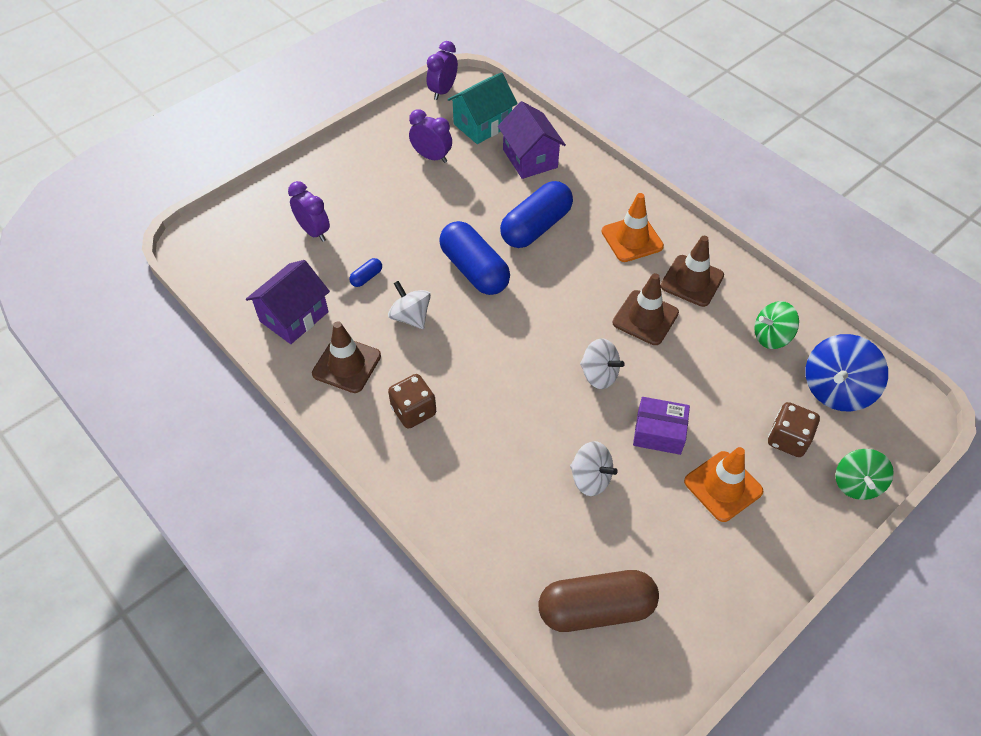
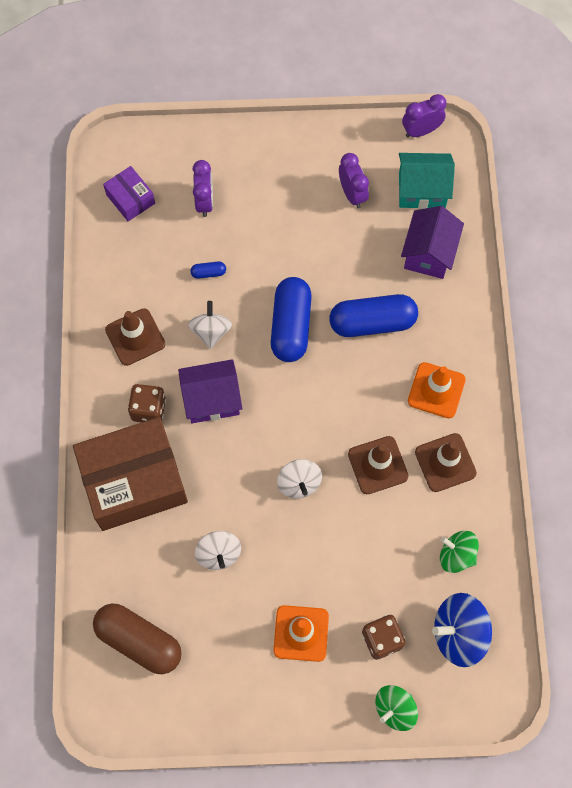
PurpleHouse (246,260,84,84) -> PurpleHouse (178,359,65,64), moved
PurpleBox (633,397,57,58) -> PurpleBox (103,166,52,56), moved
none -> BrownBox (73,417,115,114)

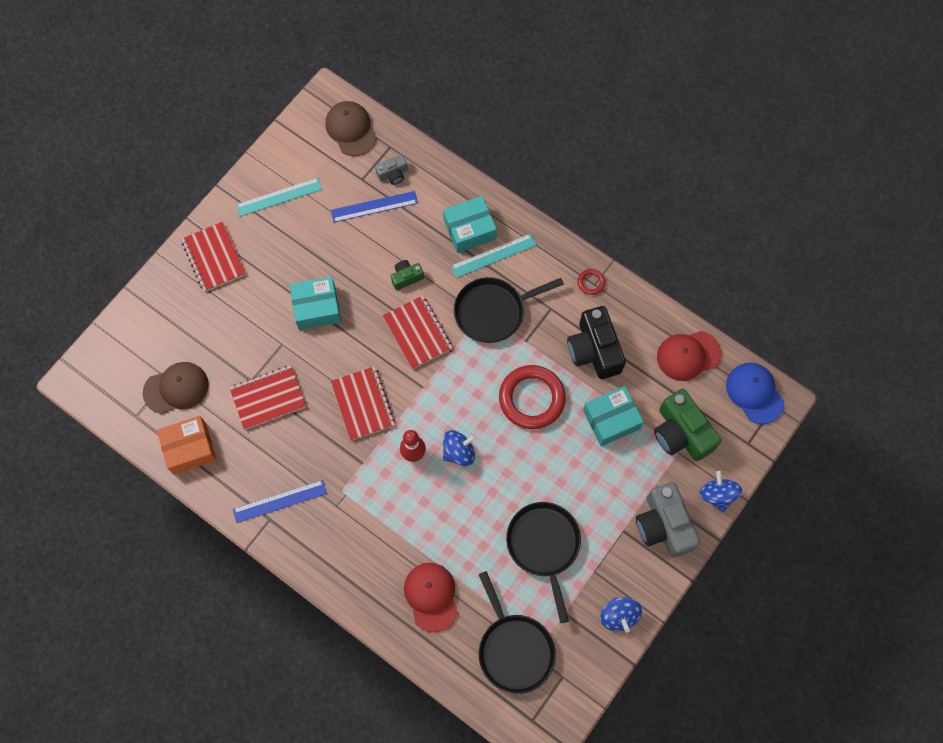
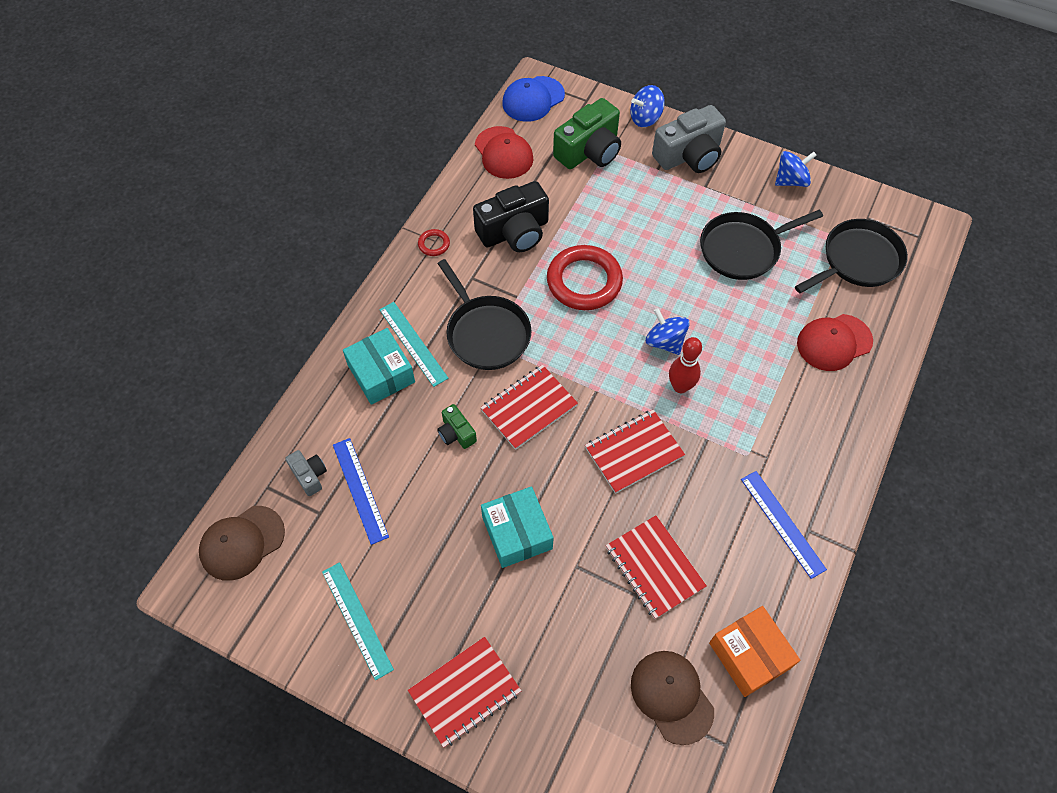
TurquoiseBox (583,386,61,60) -> none

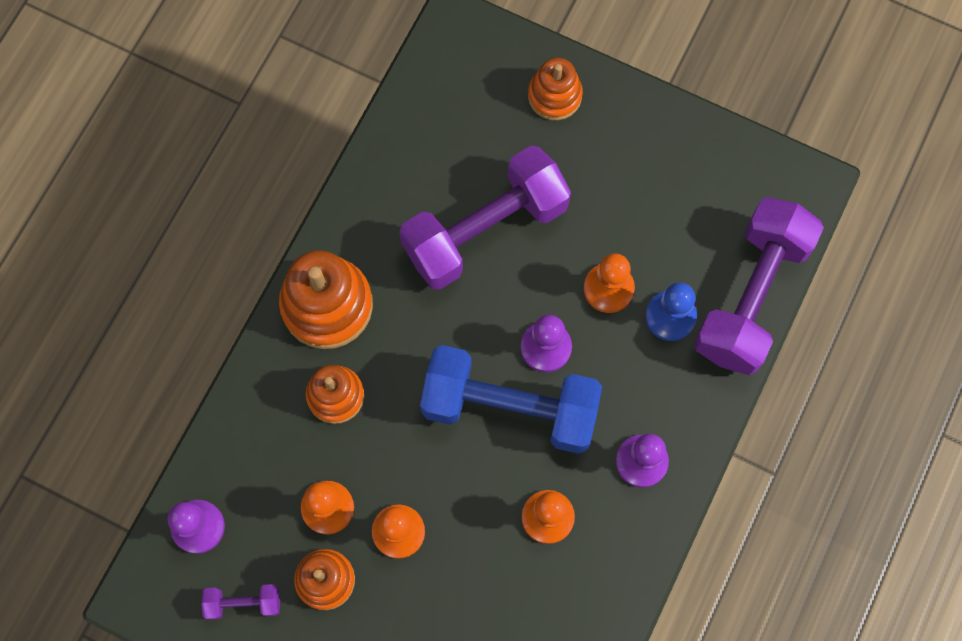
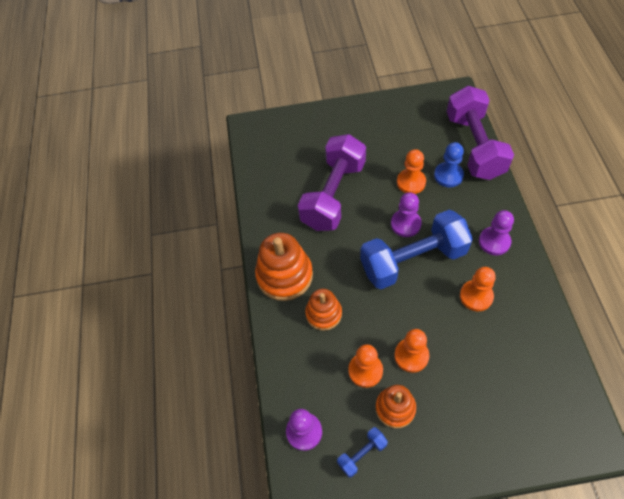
PurpleDumbbell (201,584,79,36) -> BlueDumbbell (337,427,51,51)
OrangeStackingToy (528,58,55,62) -> none

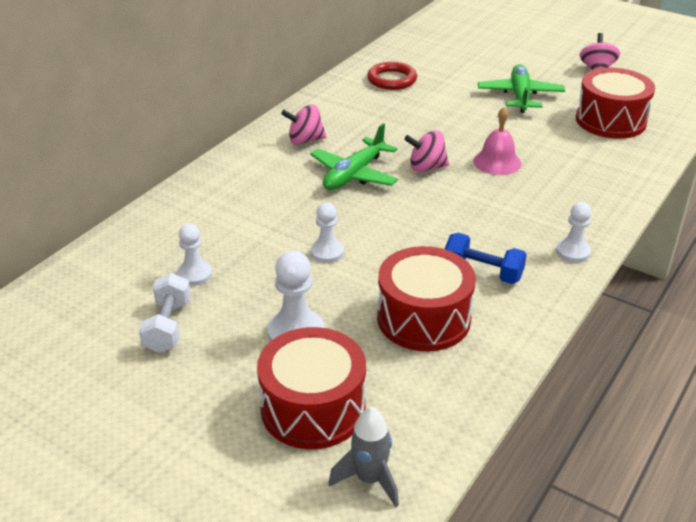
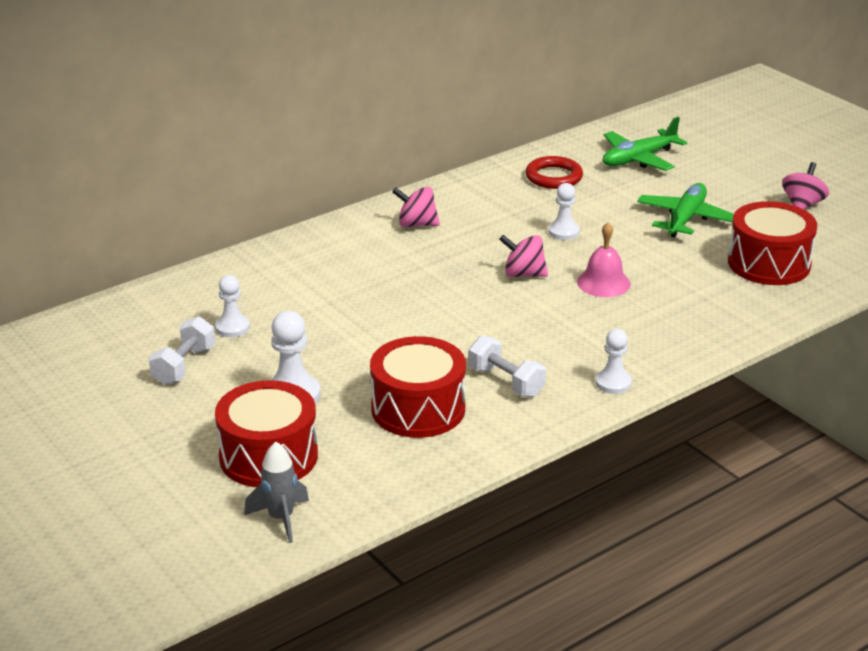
GreenPlane (310,123,88,67) -> GreenPlane (603,117,84,54), moved
WhitePawn (310,202,34,61) -> WhitePawn (548,183,32,57), moved
BlueDumbbell (445,233,82,51) -> WhiteDumbbell (468,336,78,61)

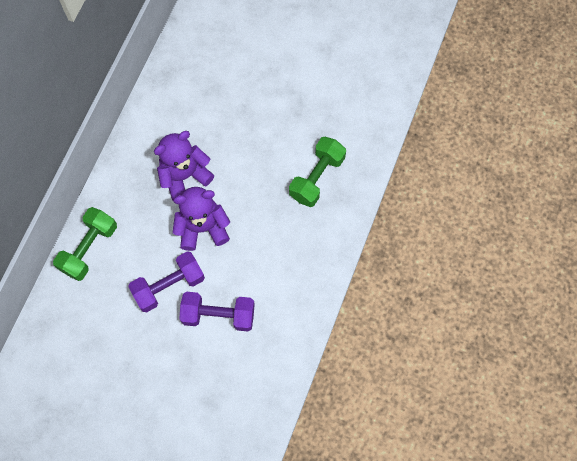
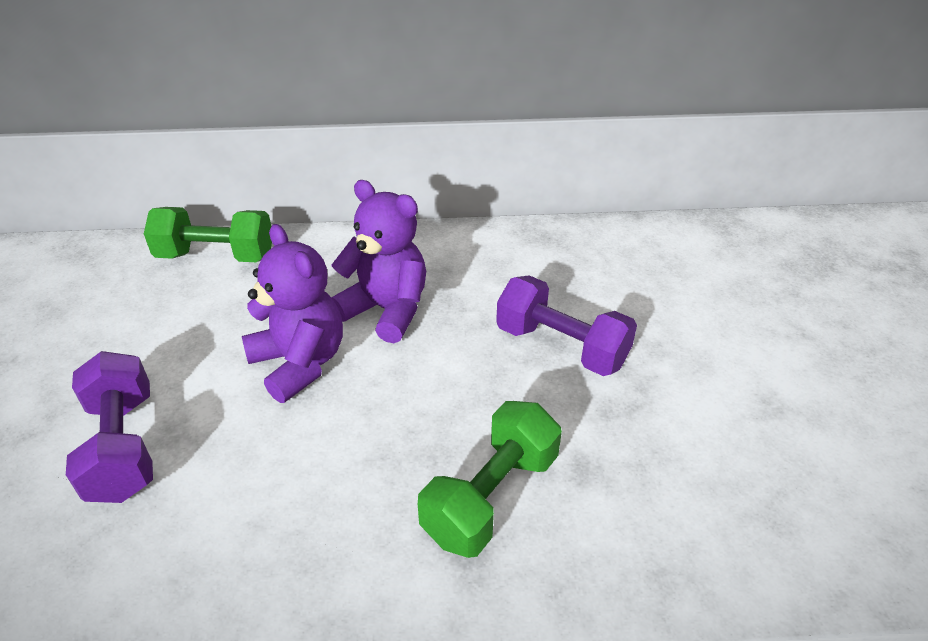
PurpleDumbbell (128,252,77,60) -> PurpleDumbbell (496,275,141,101), moved
GreenDumbbell (289,137,57,70) -> GreenDumbbell (418,401,144,157), 60 degrees counterclockwise

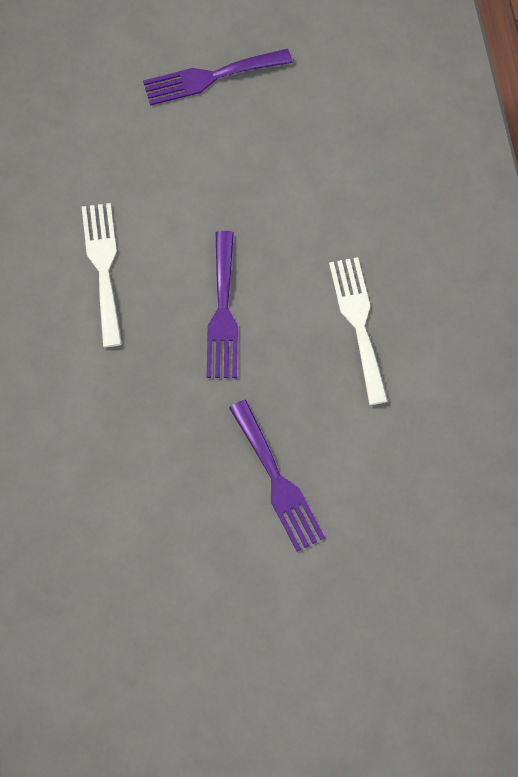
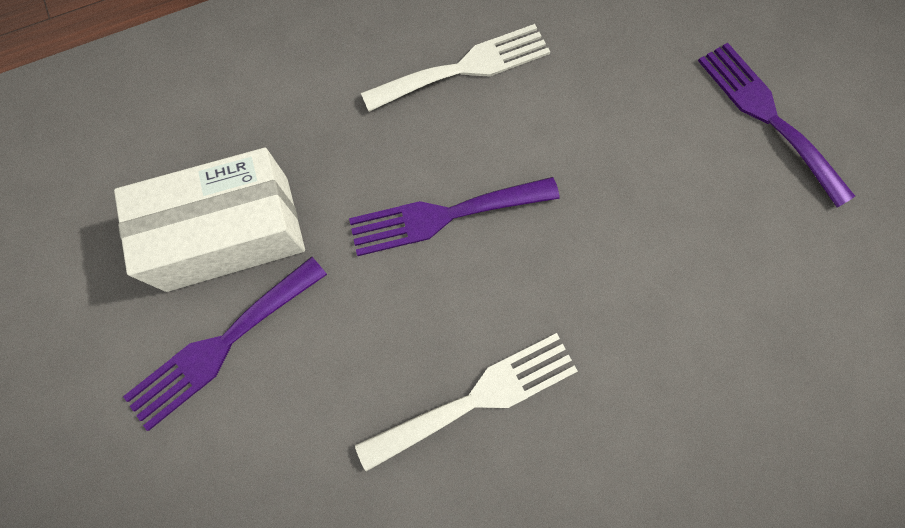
none -> WhiteBox (114,148,191,144)

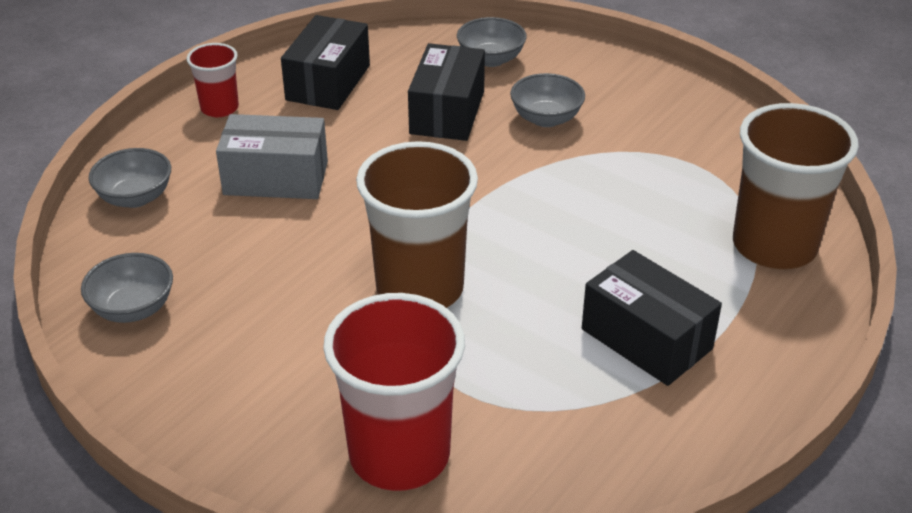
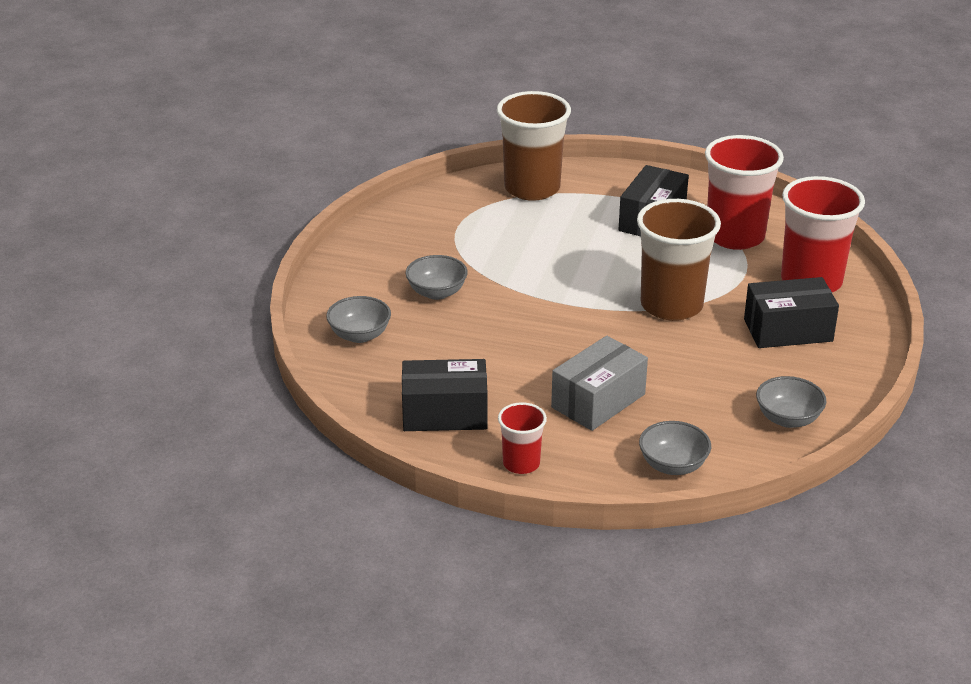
GreyBox (216,114,112,85) -> GreyBox (551,336,97,95), 60 degrees clockwise
BlackBox (408,43,77,98) -> BlackBox (744,277,95,71), moved
none -> RedCup (705,135,79,115)

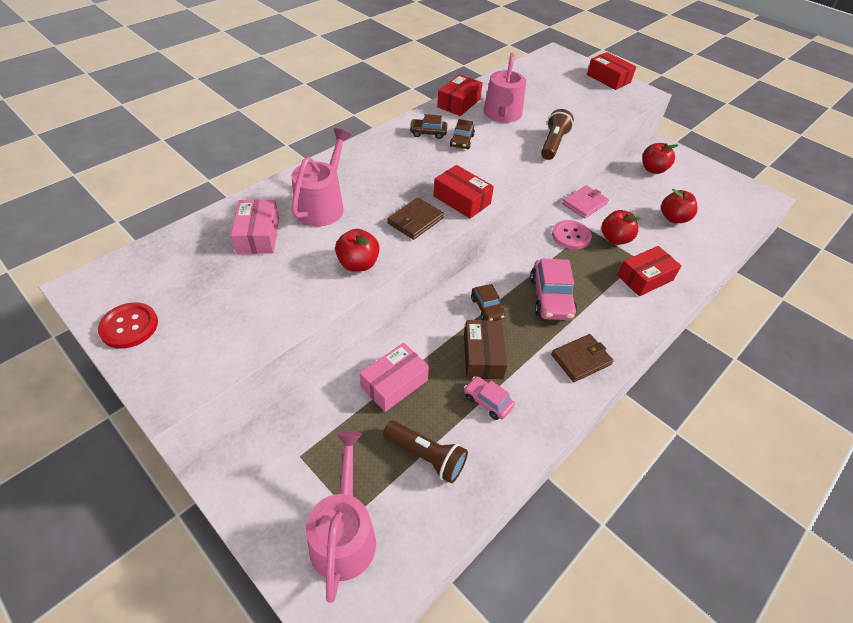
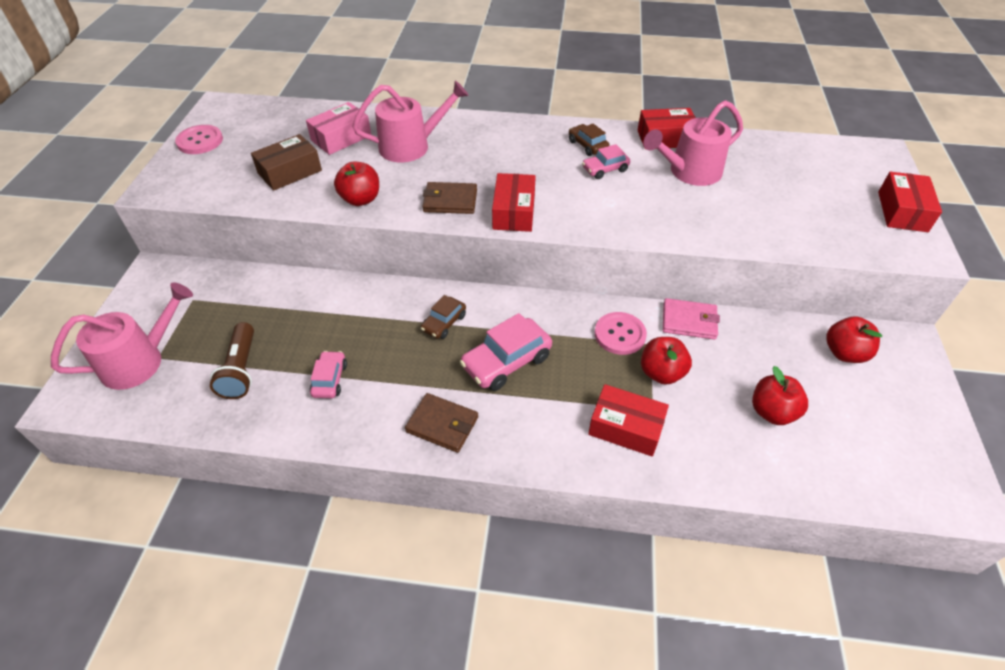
RedButton (98,302,60,47) -> PinkButton (175,125,48,29)
PinkBox (360,343,69,69) -> none
BrownCar (450,119,25,30) -> PinkCar (582,144,48,35)
BrownBox (464,320,44,59) -> BrownBox (251,134,71,57), moved
BrownFlashlight (541,109,33,51) -> none

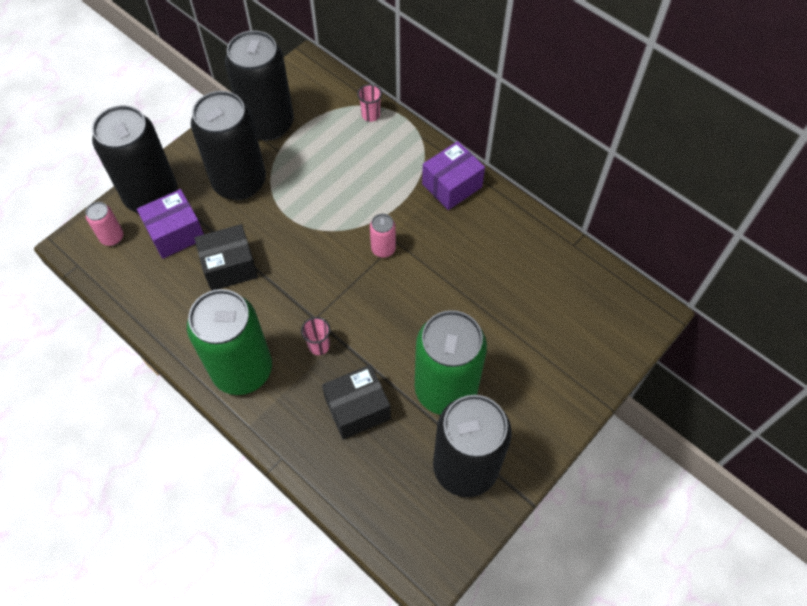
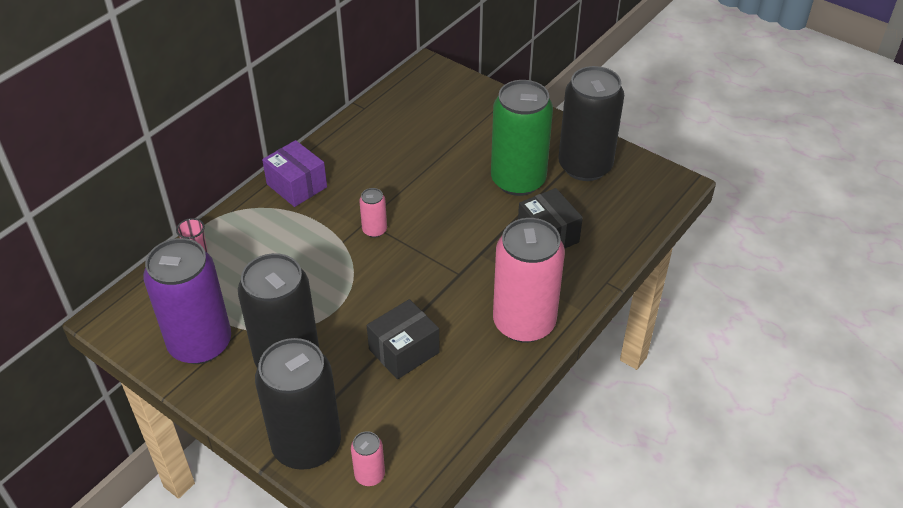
PurpleBox (137,189,67,70) -> none
GreenCan (187,289,85,106) -> PinkCan (493,218,72,125)
BlackBox (194,224,64,67) -> BlackBox (367,299,73,80), 75 degrees clockwise
BlackCan (225,30,69,110) -> PurpleCan (143,238,88,126)
PinkCup (301,317,29,38) -> none

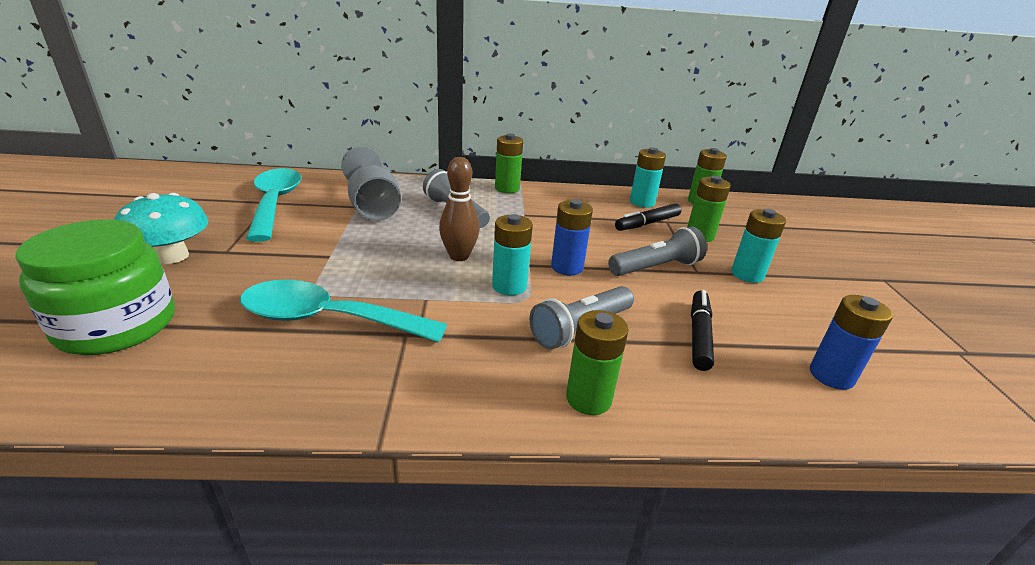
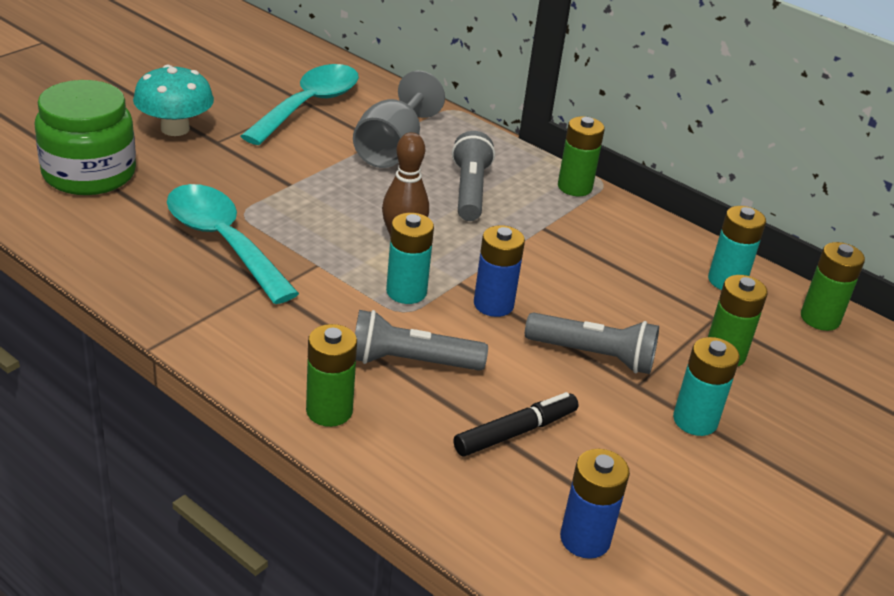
BlackMarker (615,203,67,28) -> none

